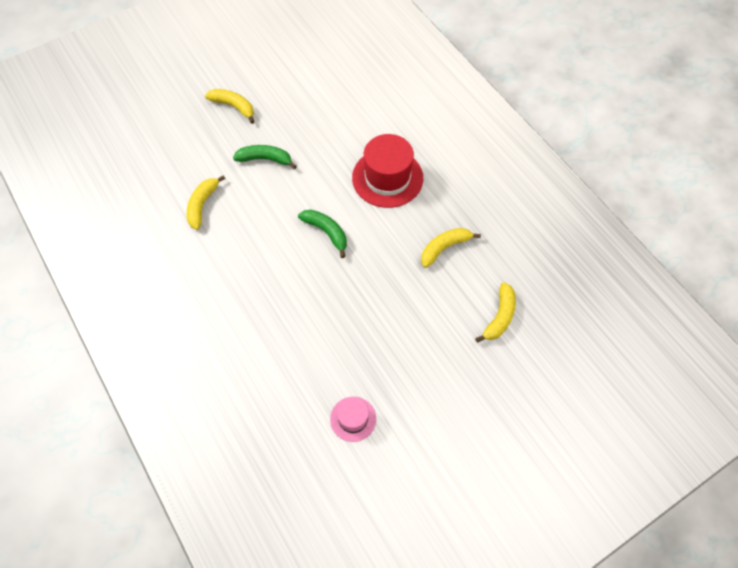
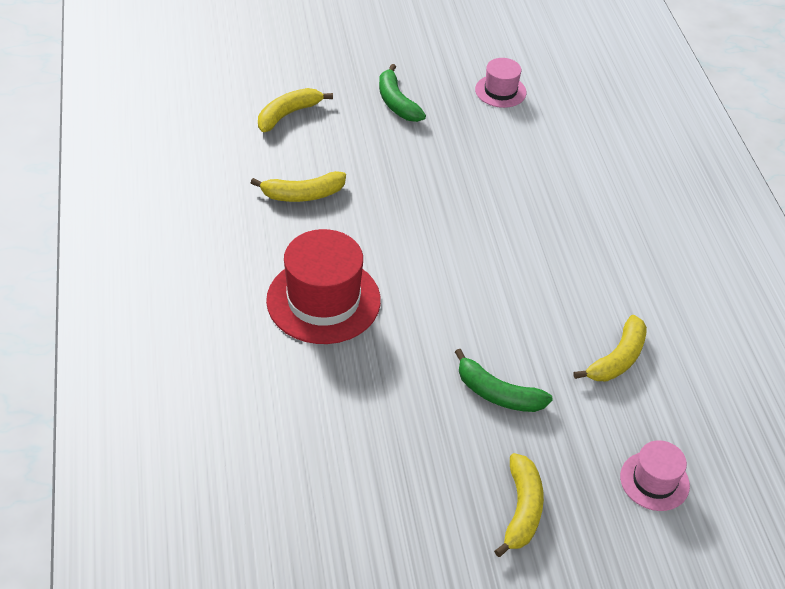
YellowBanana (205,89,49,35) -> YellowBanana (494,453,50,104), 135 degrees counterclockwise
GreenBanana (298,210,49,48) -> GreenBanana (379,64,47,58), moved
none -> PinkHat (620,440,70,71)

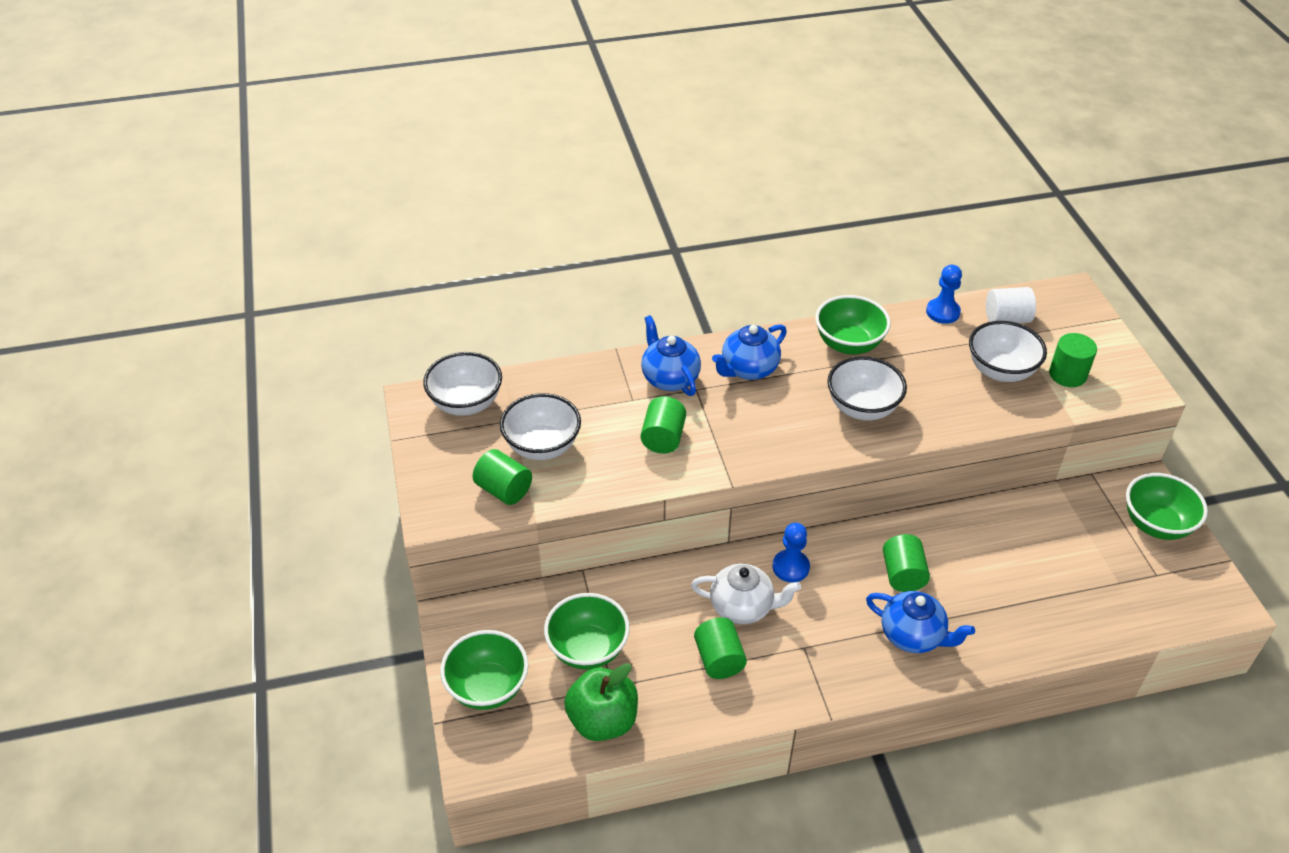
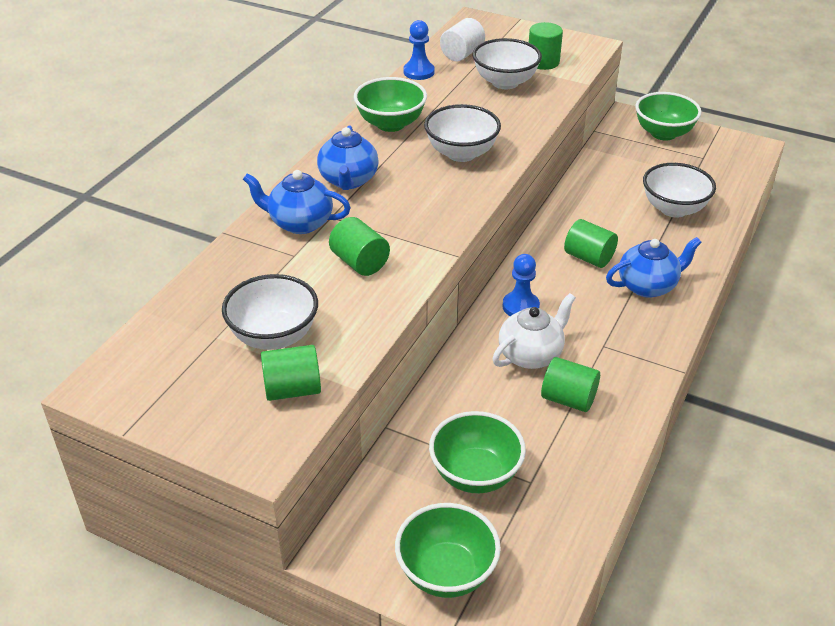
WhiteBowl (423,352,79,64) -> WhiteBowl (643,163,73,55), moved
GreenApple (564,663,74,78) -> none

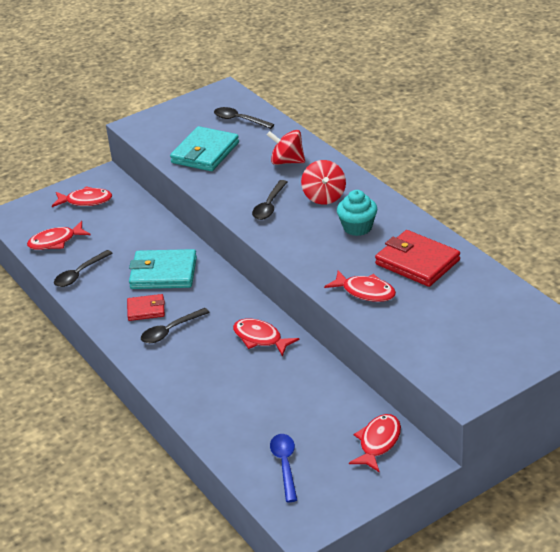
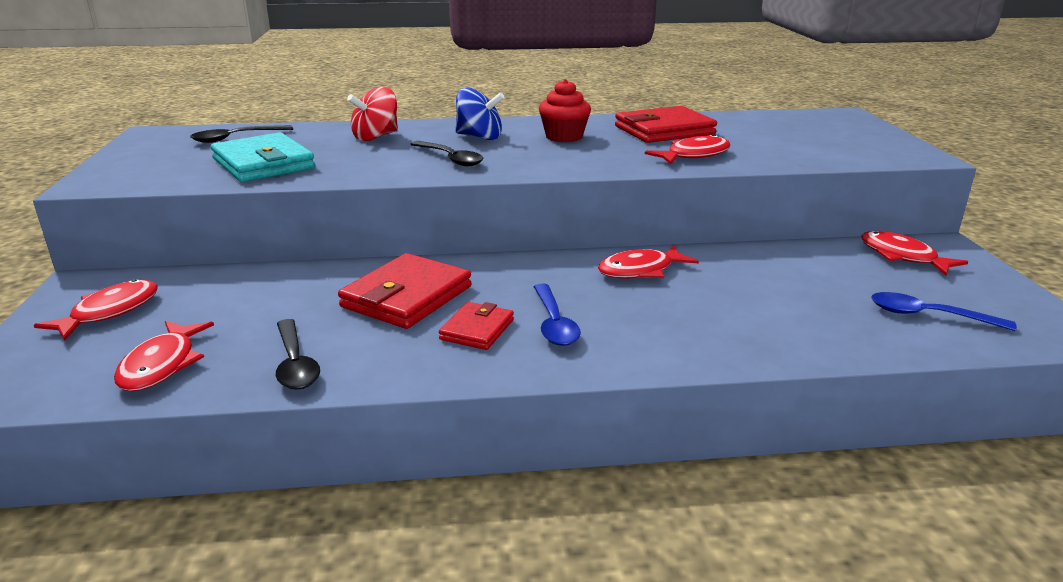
TurquoiseWallet (129,249,68,40) -> RedWallet (338,253,134,76)
BlackSpoon (141,308,69,35) -> BlueSpoon (534,283,47,63)
RedSpinningTop (301,160,45,45) -> BlueSpinningTop (456,88,49,52)
TurquoiseCupcake (337,190,40,46) -> RedCupcake (539,79,52,63)

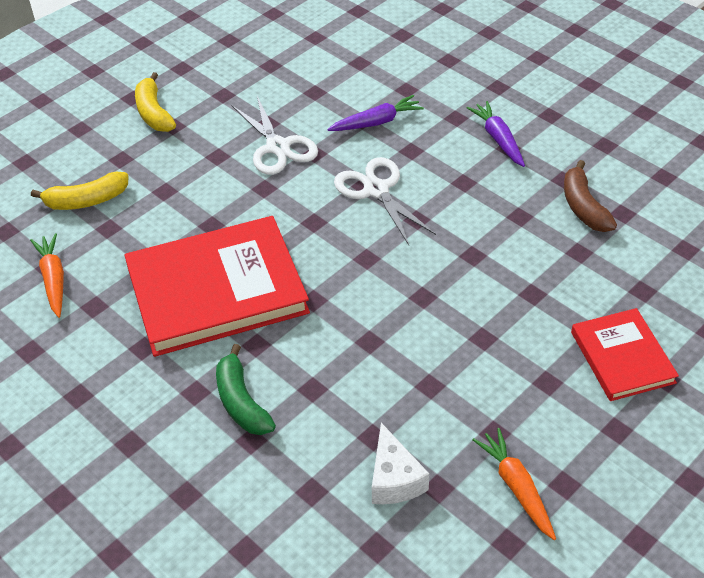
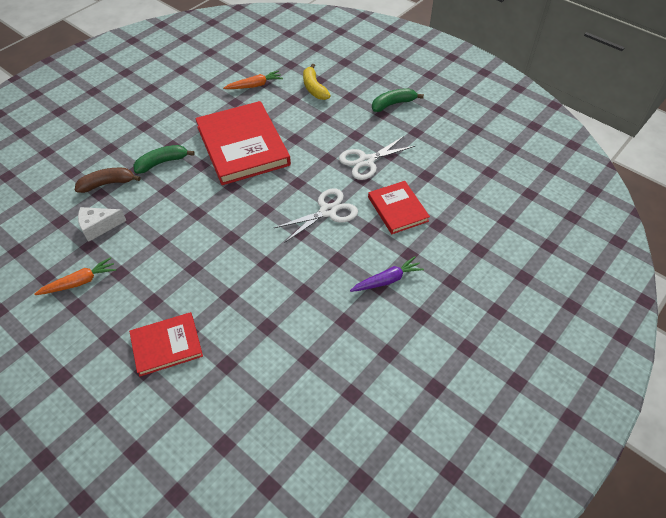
YellowBanana (135,72,41,60) -> GreenBanana (372,88,52,24)
PurpleCarrot (327,95,97,36) -> RedBook (368,181,62,53)
BrownBanana (564,160,53,72) -> BrownBanana (75,168,66,25), moved

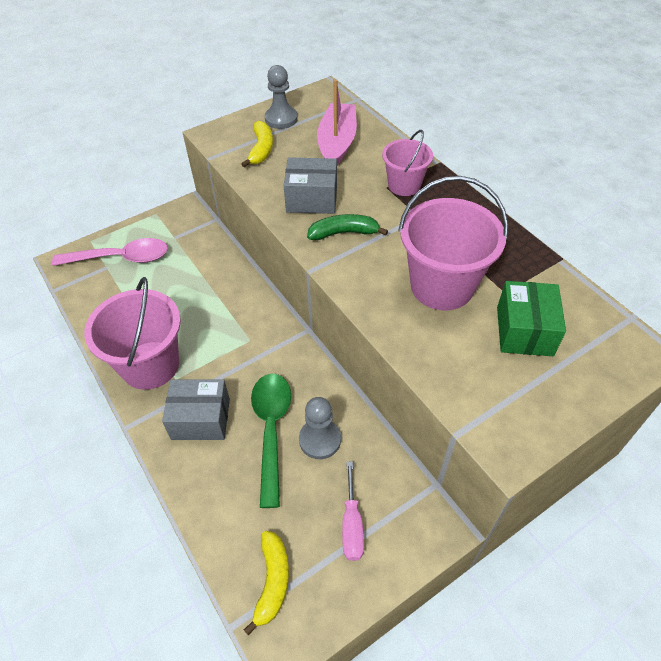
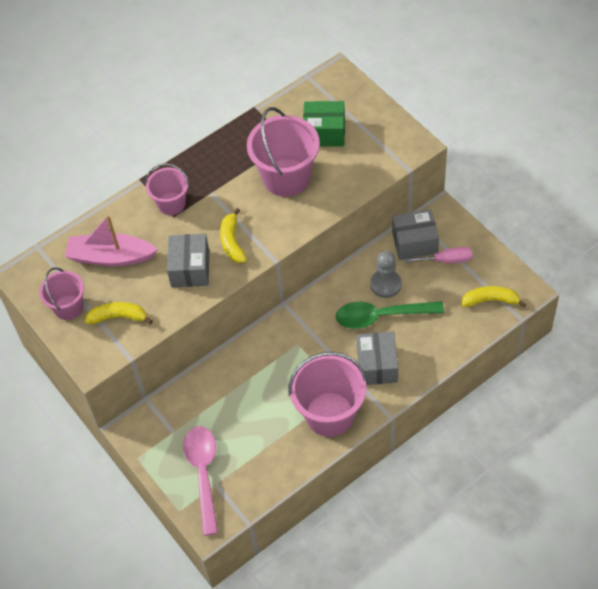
GreyPawn (265,65,33,64) -> PinkBucket (39,267,45,53)
GreenBanana (307,214,81,26) -> YellowBanana (220,208,27,55)
none -> GreyBox (392,210,47,50)

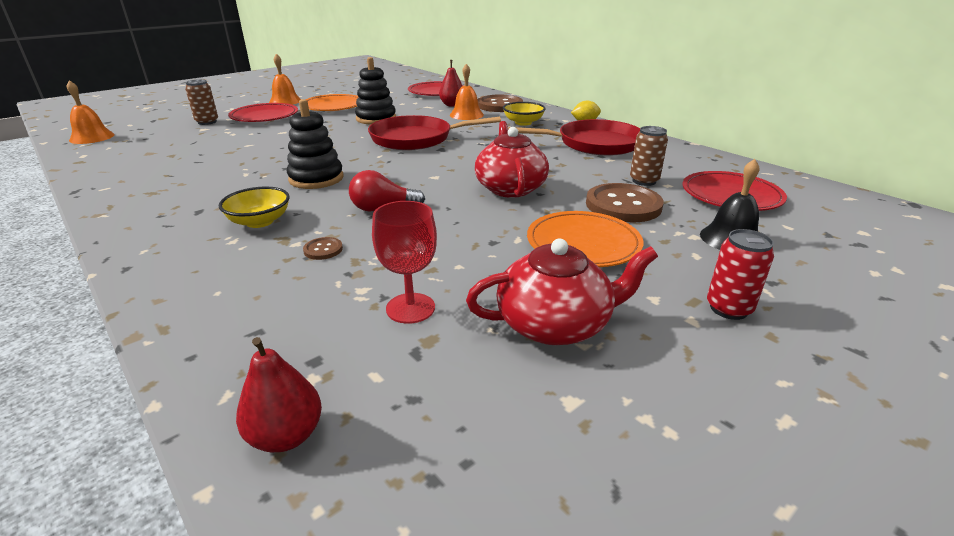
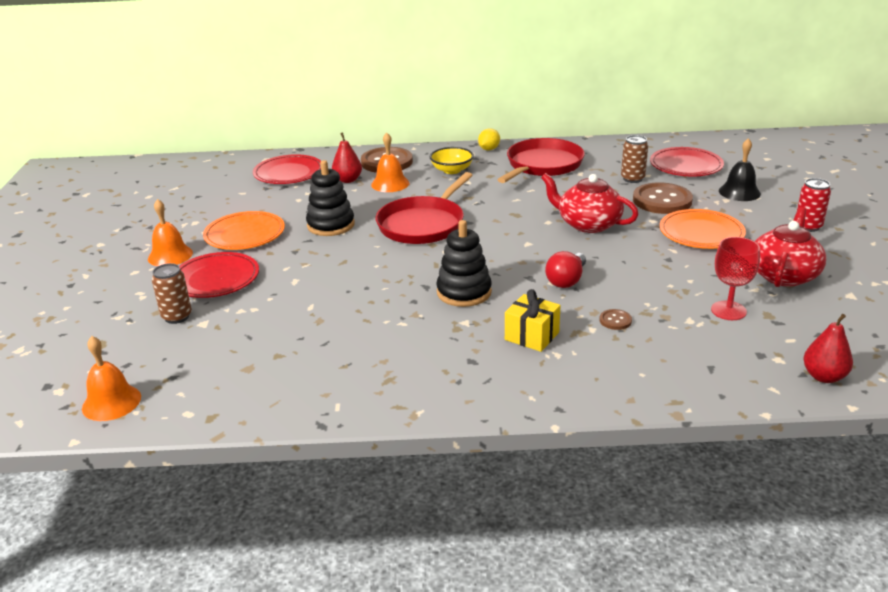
YellowBowl (219,187,71,41) -> YellowGift (505,289,56,63)

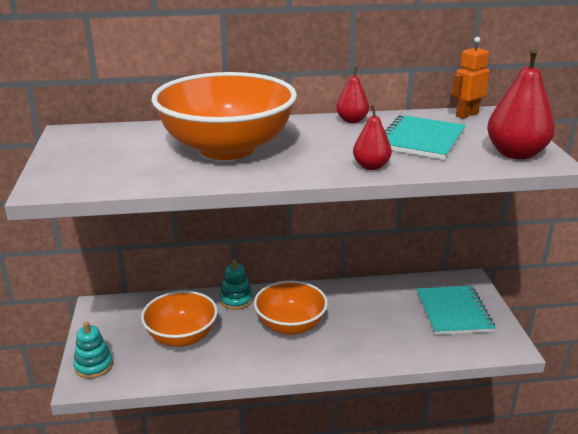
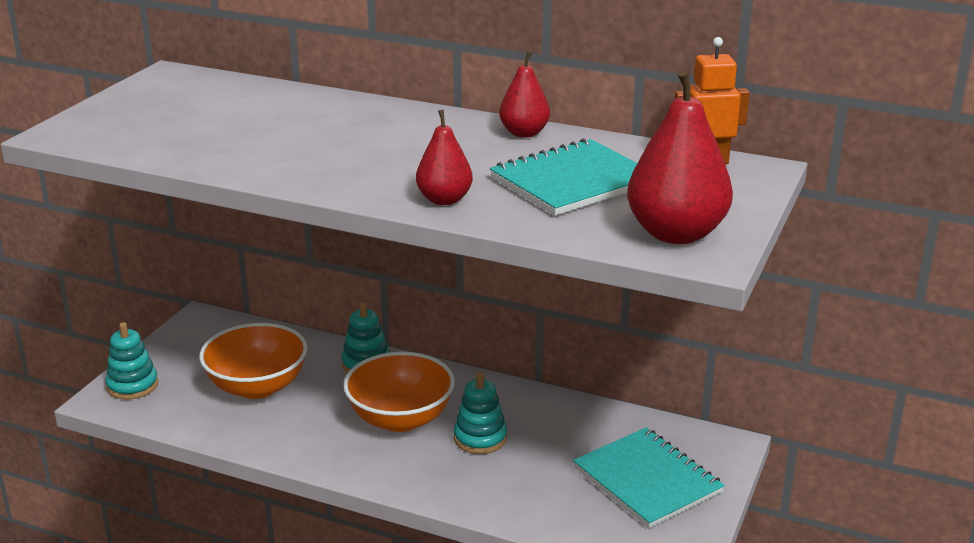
OrangeBowl (151,72,146,88) -> none
TurquoiseNotebook (417,286,78,49) -> TurquoiseNotebook (573,428,152,100), 60 degrees counterclockwise
none -> TurquoiseStackingToy (454,372,53,82)

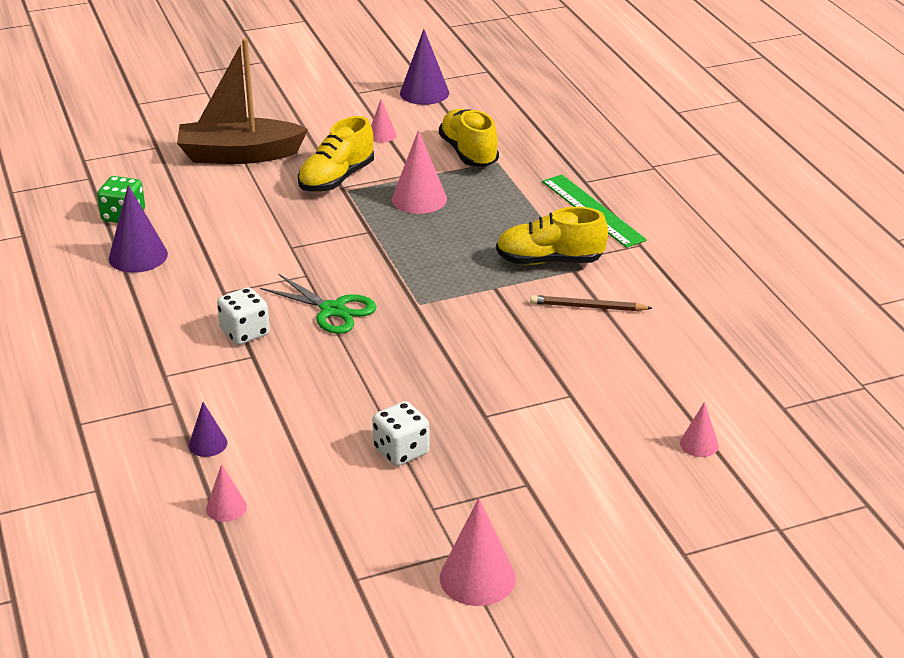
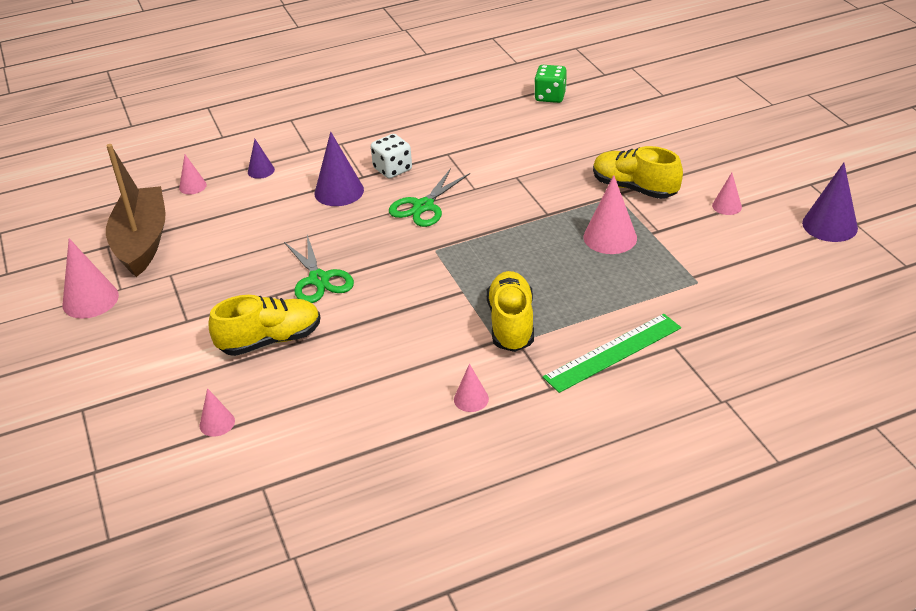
PurpleCone (109,185,59,88) -> PurpleCone (315,132,49,74), moved
BrownBoat (177,38,131,126) -> BrownBoat (106,144,59,133), moved
WhiteDice (372,401,58,65) -> none
YellowShoe (439,109,60,58) -> YellowShoe (209,295,112,61), moved
BrownPencil (530,295,122,16) -> none
none -> GreenScissors (284,235,70,68)
none -> PinkCone (454,364,35,48)

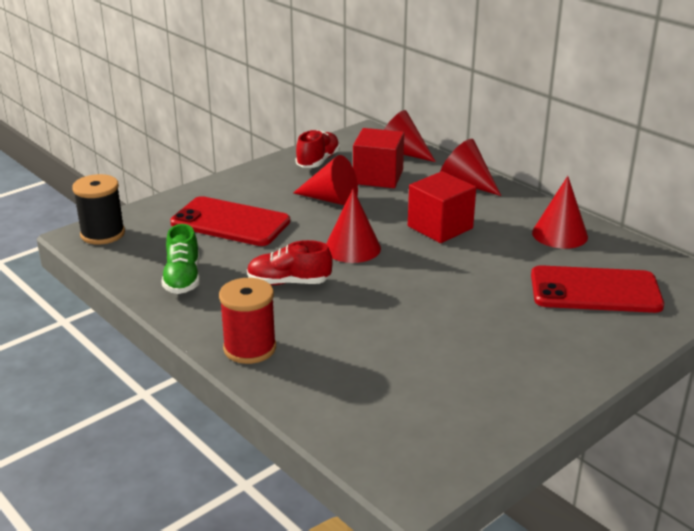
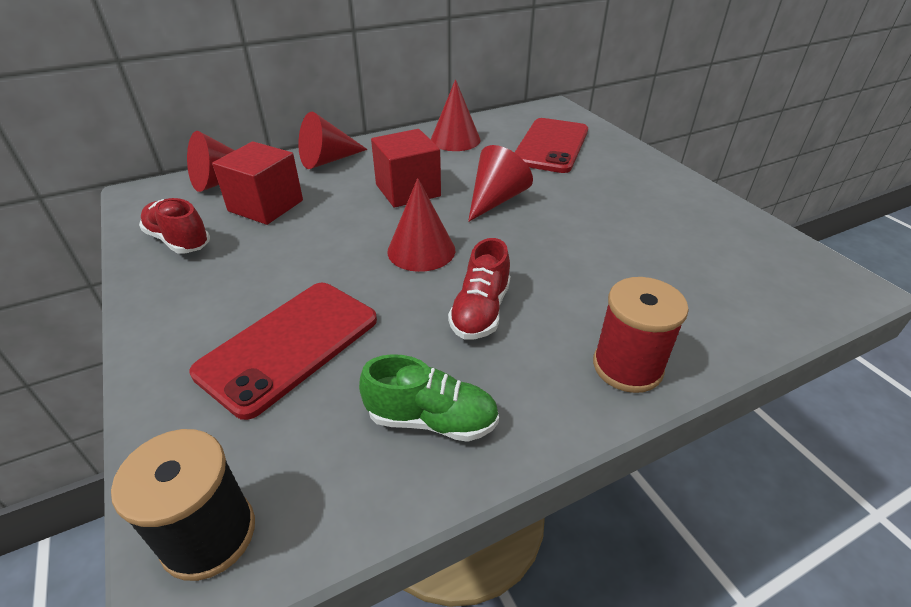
RedCone (293,155,65,51) -> RedCone (468,145,65,77), moved

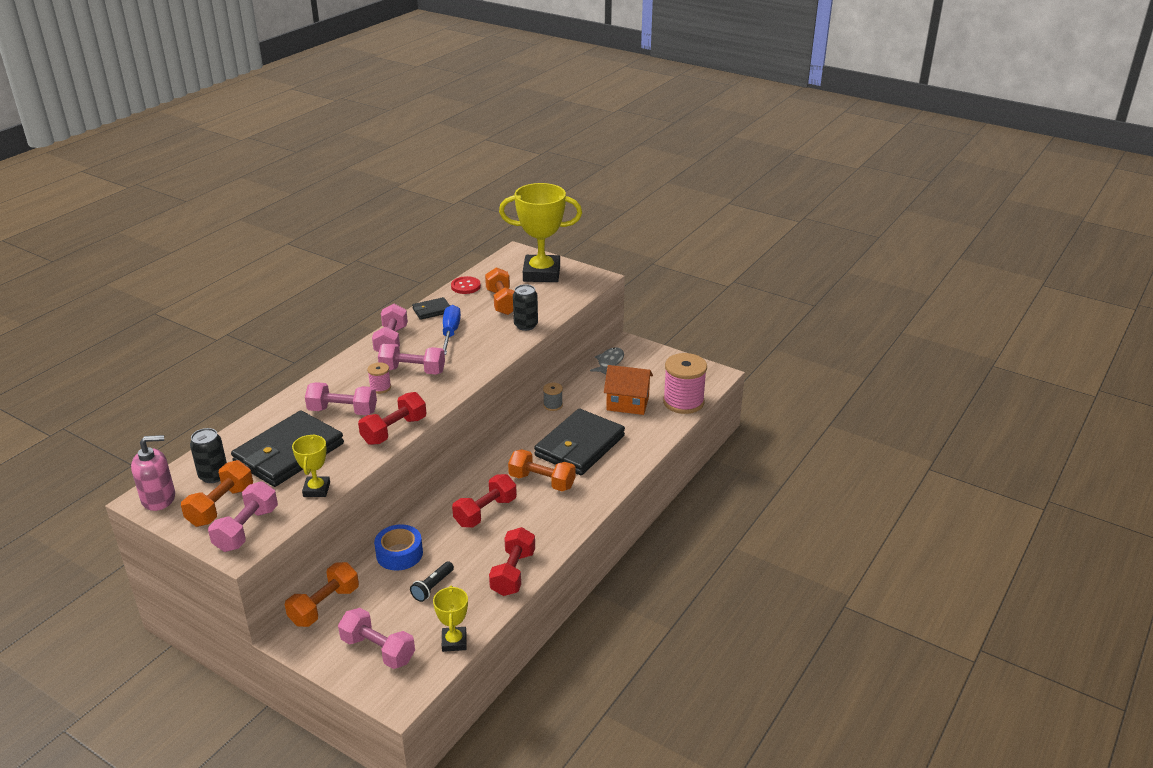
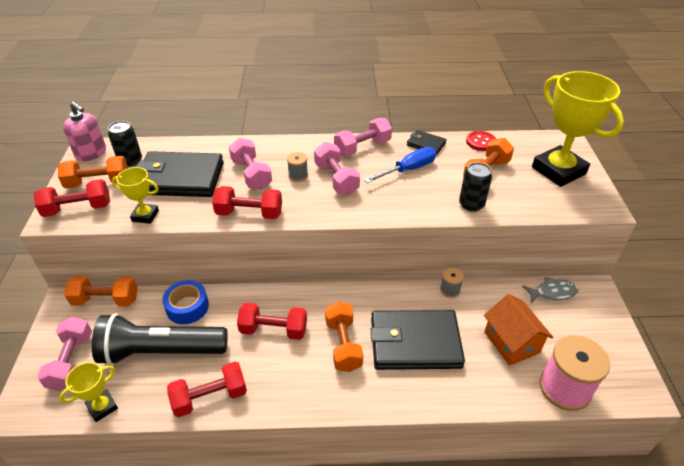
PinkDumbbell (208,481,70,71) -> RedDumbbell (34,179,76,38)
YellowTrophy (292,434,38,63) -> YellowTrophy (112,167,47,57), 45 degrees clockwise
PinkSpool (367,362,24,32) -> GreySpool (287,152,21,30)
BlackFlashlight (410,561,44,41) -> BlackFlashlight (92,313,136,53), x2.49

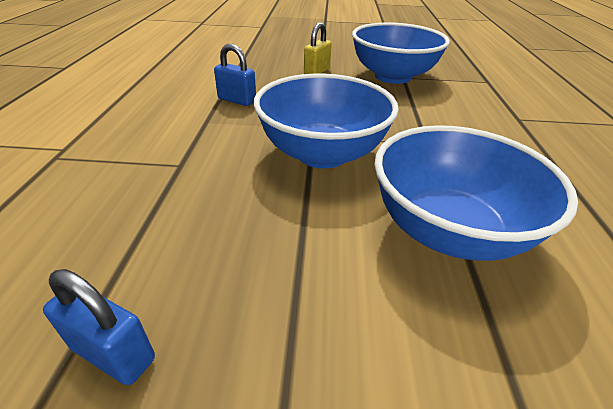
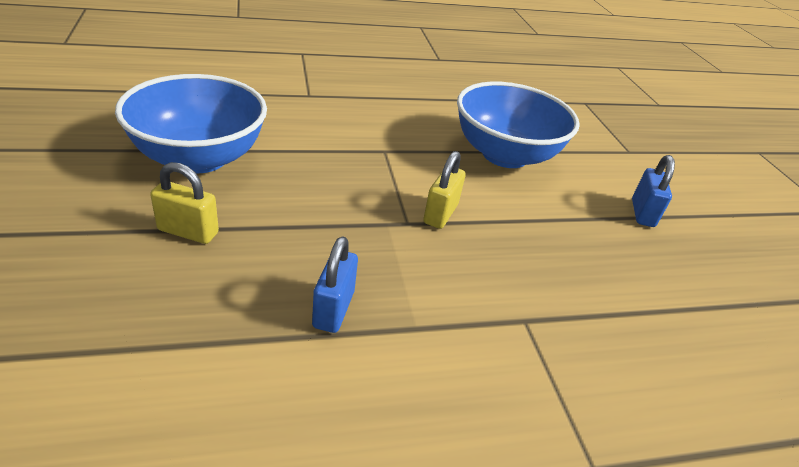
BluePadlock (43,269,112,116) -> BluePadlock (632,155,43,72), moved
BlueBowl (253,74,146,94) -> YellowPadlock (423,151,43,78)

